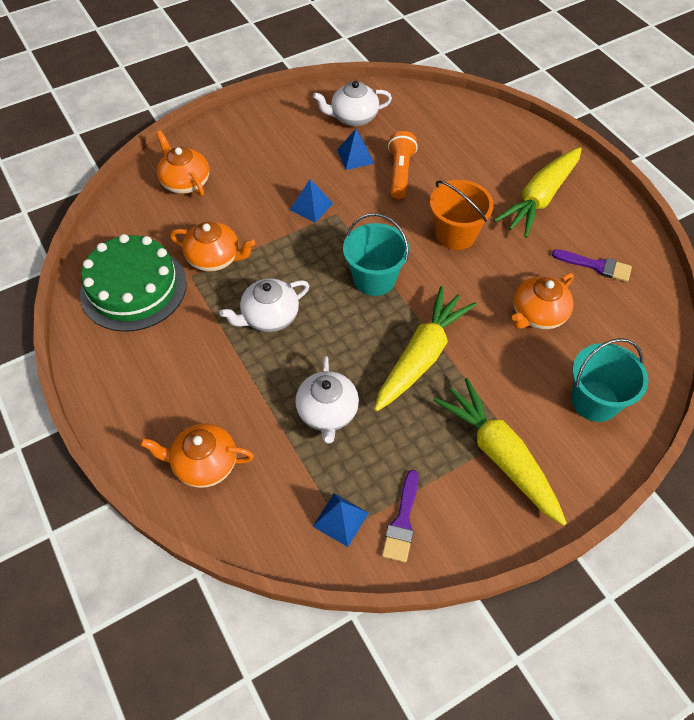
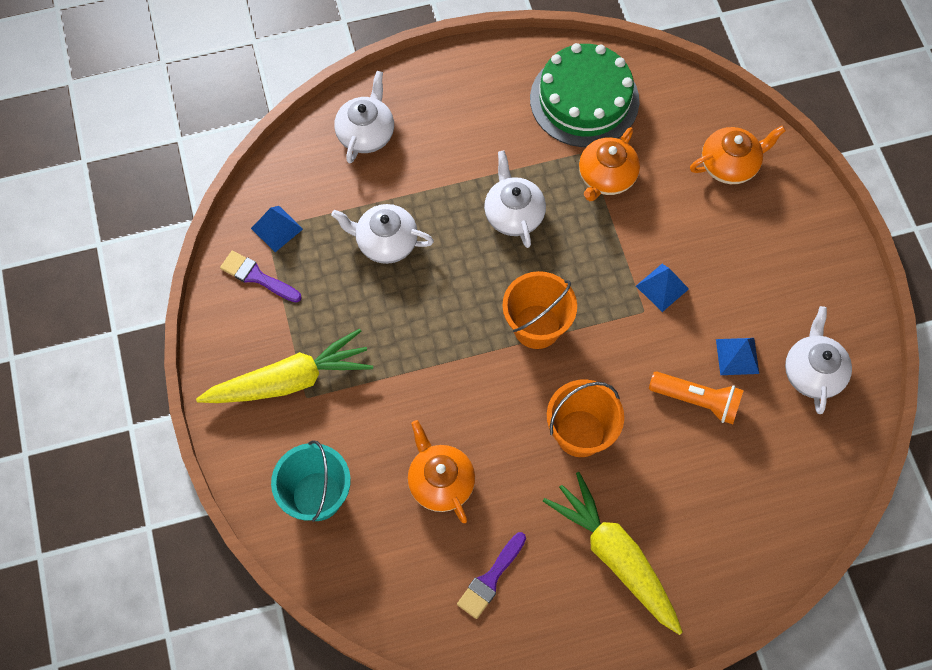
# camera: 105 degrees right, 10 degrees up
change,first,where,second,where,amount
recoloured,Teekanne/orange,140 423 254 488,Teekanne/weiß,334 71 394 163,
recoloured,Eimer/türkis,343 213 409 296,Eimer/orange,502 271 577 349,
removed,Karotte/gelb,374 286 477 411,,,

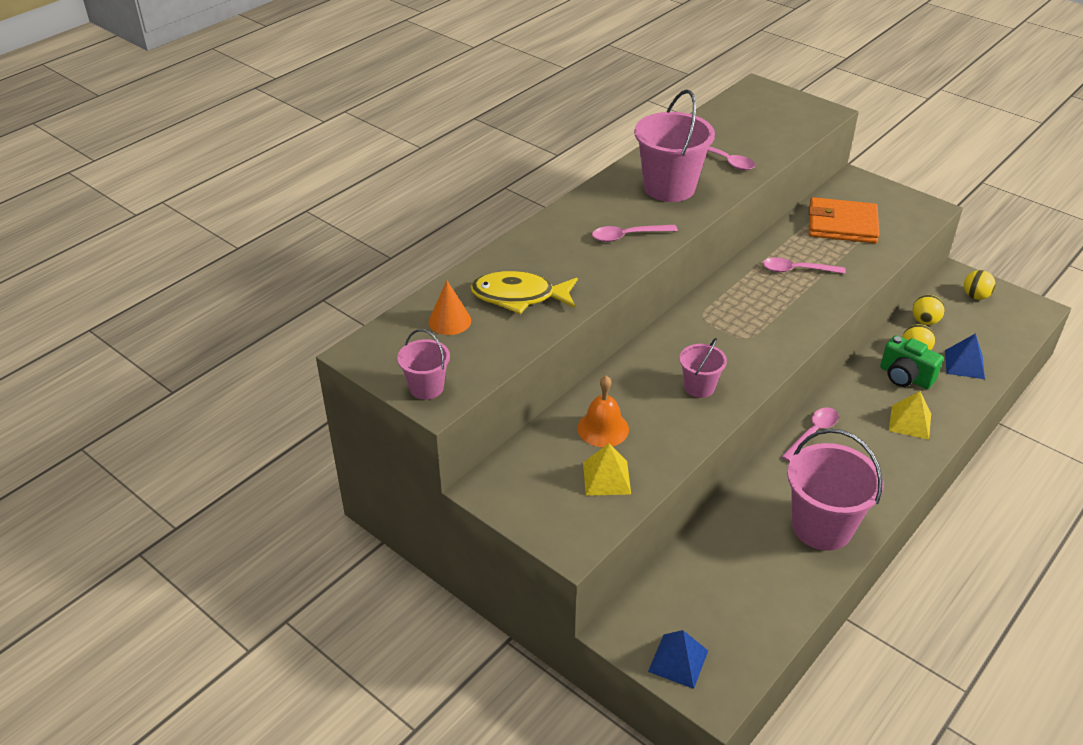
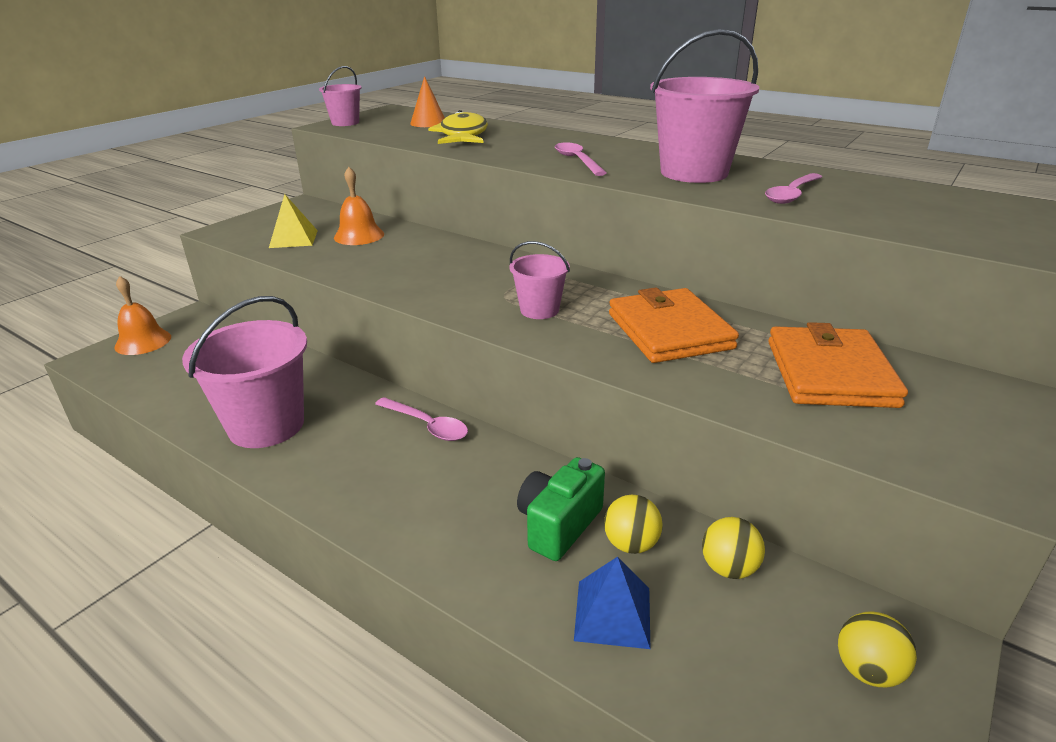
# camera: 85 degrees right, 10 degrees down
change,first,where,second,where,amount
replaced,Pyramide/blau,648 630 708 689,Glocke/orange,114 276 171 355,
moved,Eimer/rosa,679 338 727 398,,509 241 570 319,
replaced,Löffel/rosa,763 257 846 274,Geldbörse/orange,609 288 739 363,
removed,Pyramide/gelb,889 391 931 440,,,

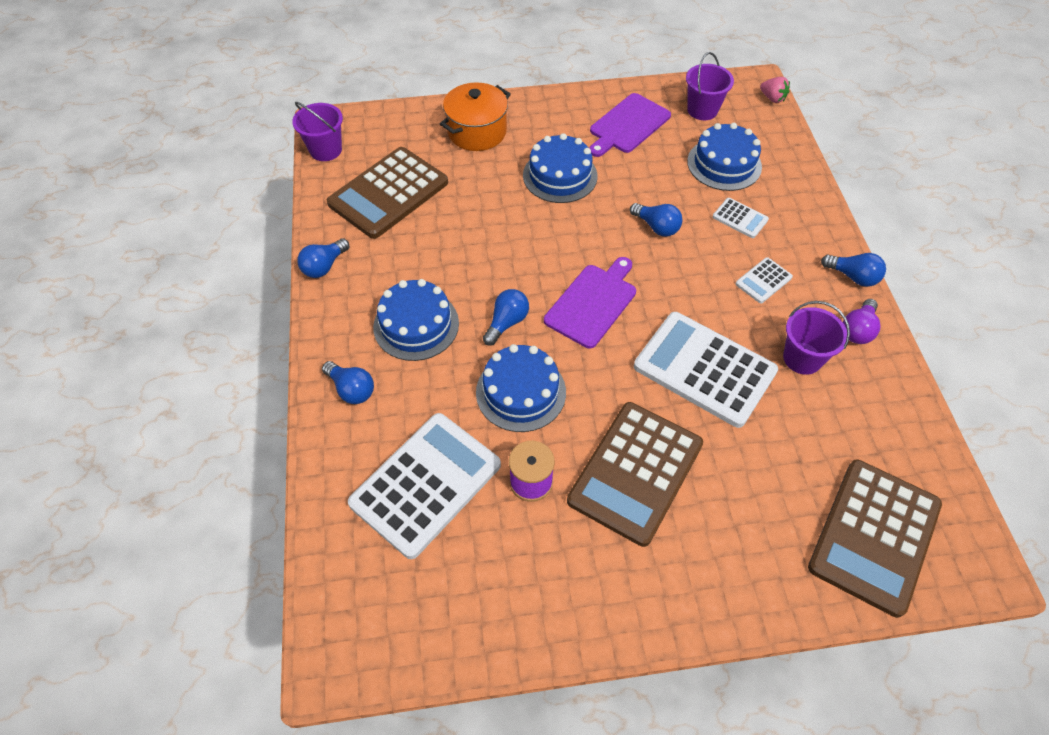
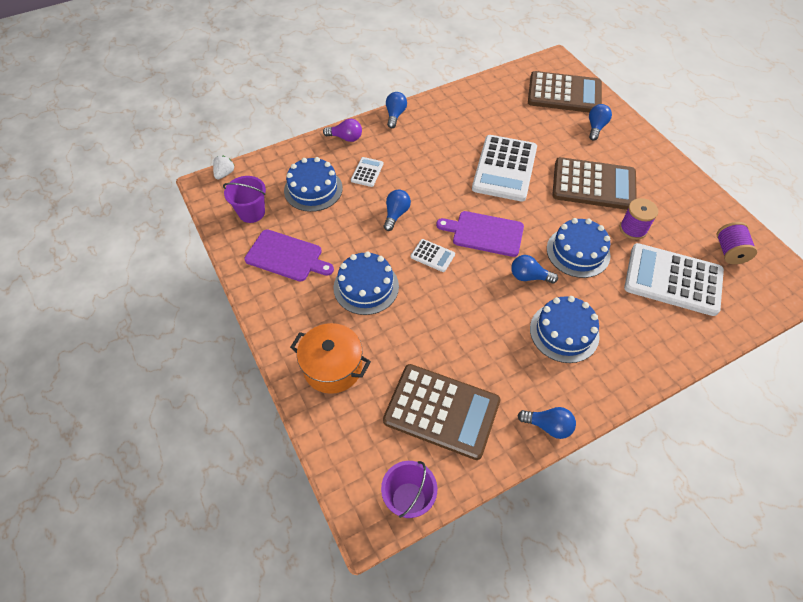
# camera: 110 degrees left, 0 degrees up
change,first,where,second,where,amount
moved,Glühbirne/blau,322 361 374 404,,589 104 612 141,
moved,Taschenrechner/weiß,736 257 793 303,,411 239 455 272,
recoloured,Erdbeere/rosa,760 77 790 103,Erdbeere/weiß,213 156 235 179,
removed,Eimer/lila,783 301 850 375,,,
moved,Glühbirne/lila,843 299 880 344,,323 119 362 142,
added,,,Garnrolle/lila,716 222 757 264,

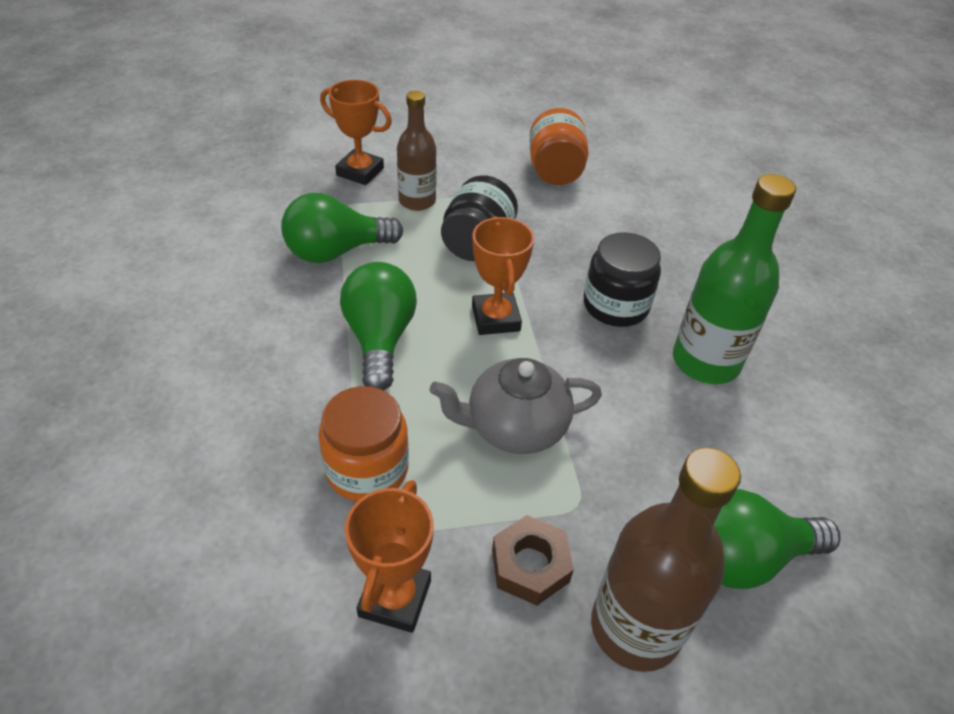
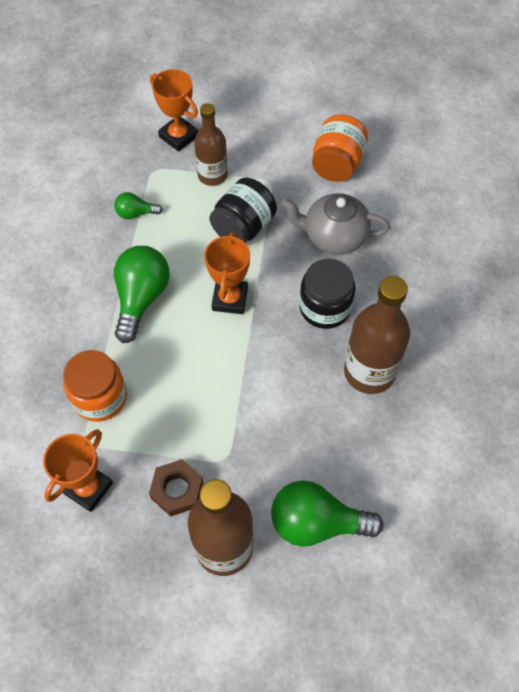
# camera: 20 degrees right, 15 degrees up
change,first,where,second,where,amount
resized,Glühbirne/grün,281 193 403 263,,114 192 163 219,x0.51
moved,Teekanne/grau,429 358 602 454,,281 193 390 255,
recoloured,Flasche/grün,673 174 796 384,Flasche/braun,344 276 410 394,

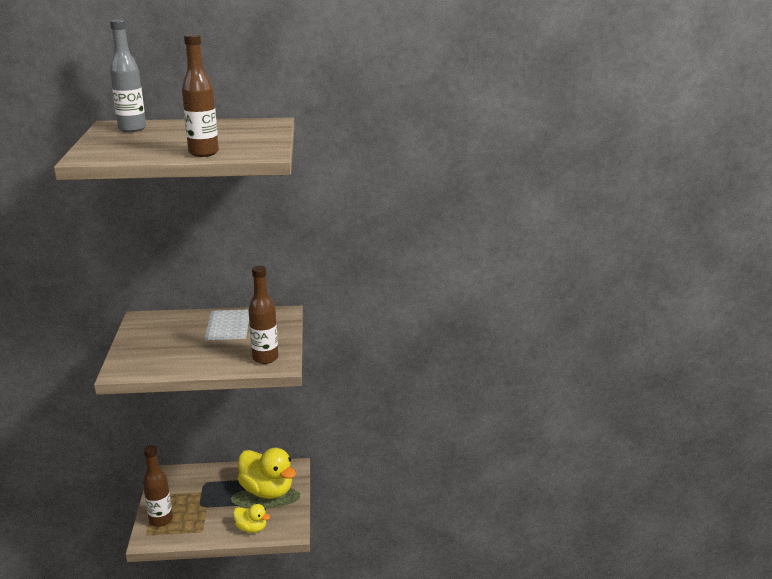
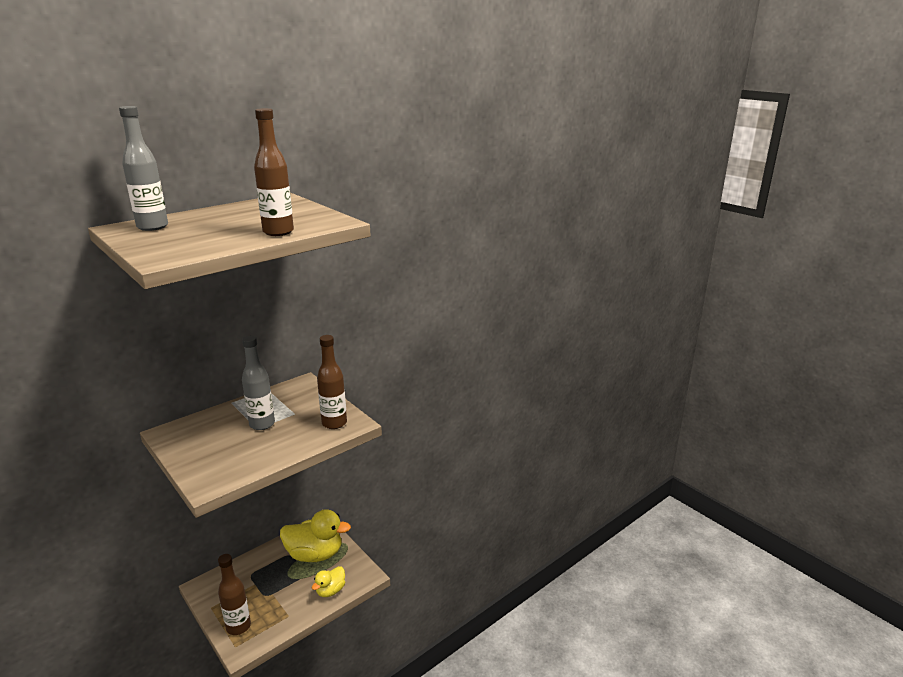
# camera: 35 degrees left, 0 degrees up
change,first,where,second,where,amount
turned,Ente/gelb,233 504 270 533,,312 566 345 597,135 degrees clockwise
added,,,Flasche/grau,242 336 275 430,

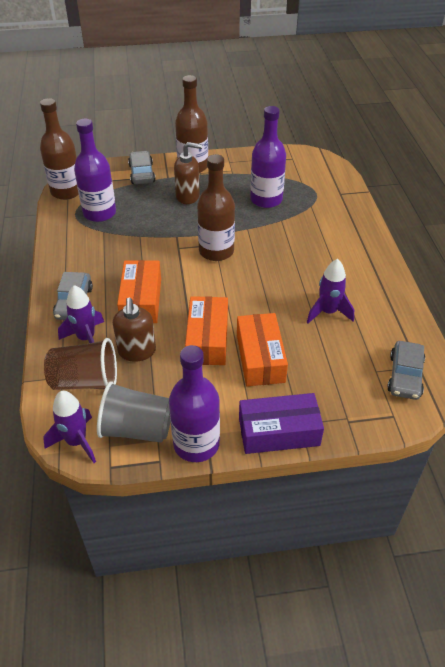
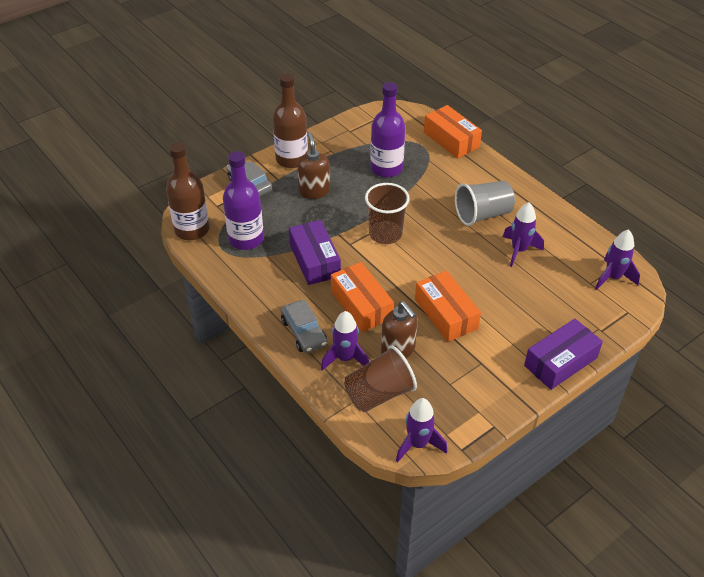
# camera: 30 degrees left, 0 degrees up
change,first,where,second,where,amount
moved,Becher/grau,97 381 170 443,,455 181 515 226,
removed,Flasche/lila,169 345 220 462,,,
turned,Seifenspender/braun,174 142 203 204,,298 132 330 199,75 degrees counterclockwise
replaced,Flasche/braun,197 154 235 261,Becher/braun,365 183 410 244,
moved,Schachtel/orange,237 313 288 386,,424 105 482 158,
replaced,Auto/grau,387 341 425 400,Rakete/lila,595 229 640 290,
added,,,Schachtel/lila,289 220 341 285,

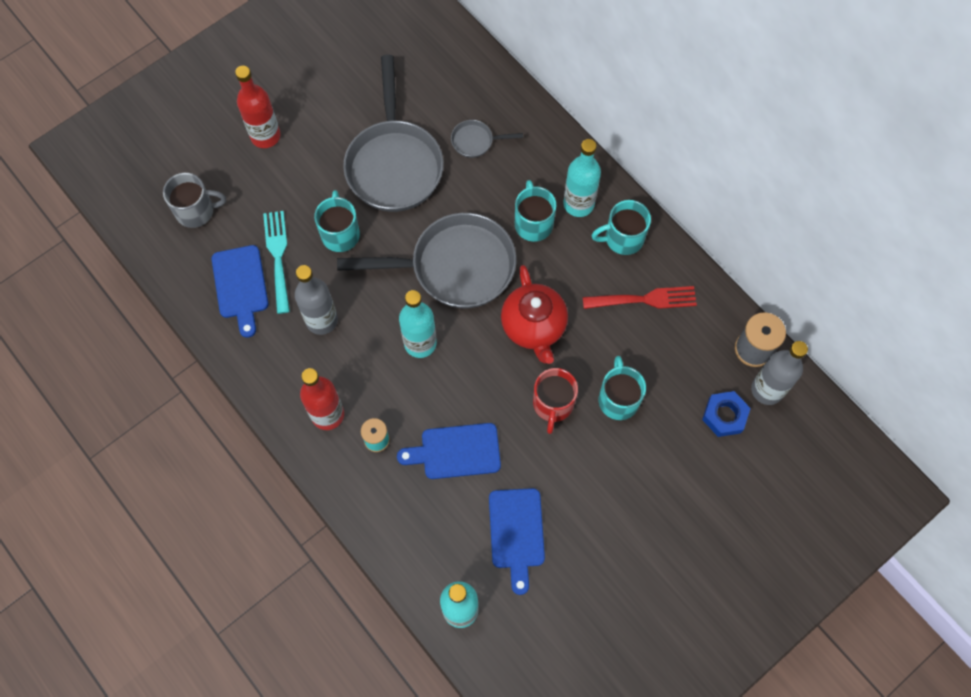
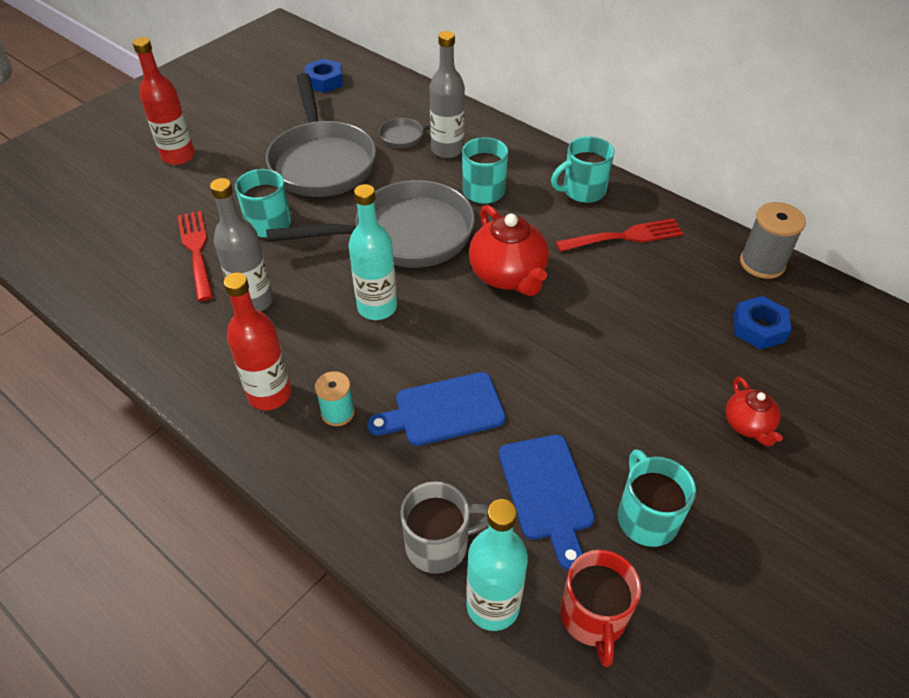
# camera: 10 degrees left, 20 degrees down
change,first,where,second,where,amount
moved,Tasse/grau,163 173 226 228,,401 481 489 574,
removed,Schneidebrett/blau,211 245 268 338,,,
recoloured,Gabel/türkis,263 211 290 314,Gabel/rot,178 211 213 301,
moved,Tasse/rot,533 368 578 434,,560 550 641 667,
removed,Flasche/türkis,563 139 601 217,,,
moved,Tasse/türkis,599 356 646 420,,618 449 696 547,
moved,Flasche/grau,751 341 808 405,,429 31 465 158,
added,,,Sechskantmutter/blau,305 59 343 93,
added,,,Teekanne/rot,726 377 783 446,

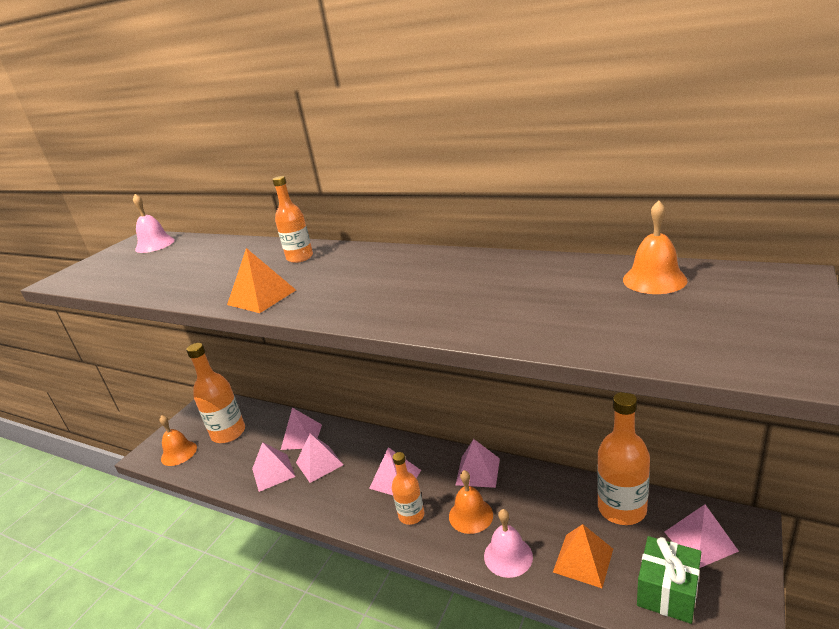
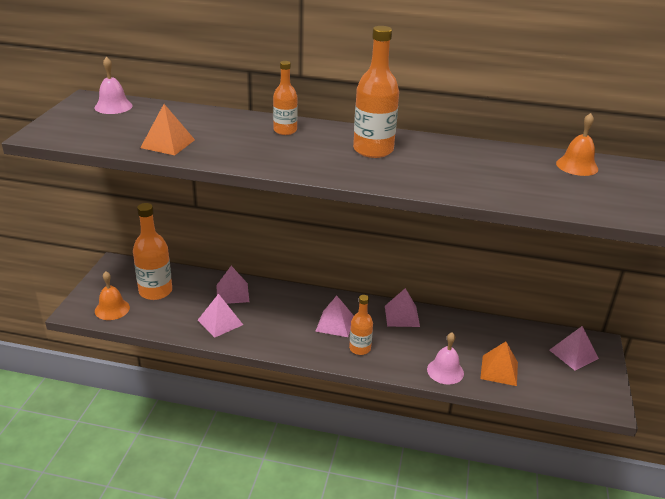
# camera: 20 degrees left, 5 degrees up
change,first,where,second,where,amount
moved,Pyramide/orange,227 248 296 313,,140 104 195 155,
removed,Pyramide/rosa,296 433 343 483,,,
removed,Glocke/orange,449 470 493 534,,,
moved,Flasche/orange,597 392 650 525,,353 26 399 158,
removed,Geschenk/grün,637 536 701 624,,,

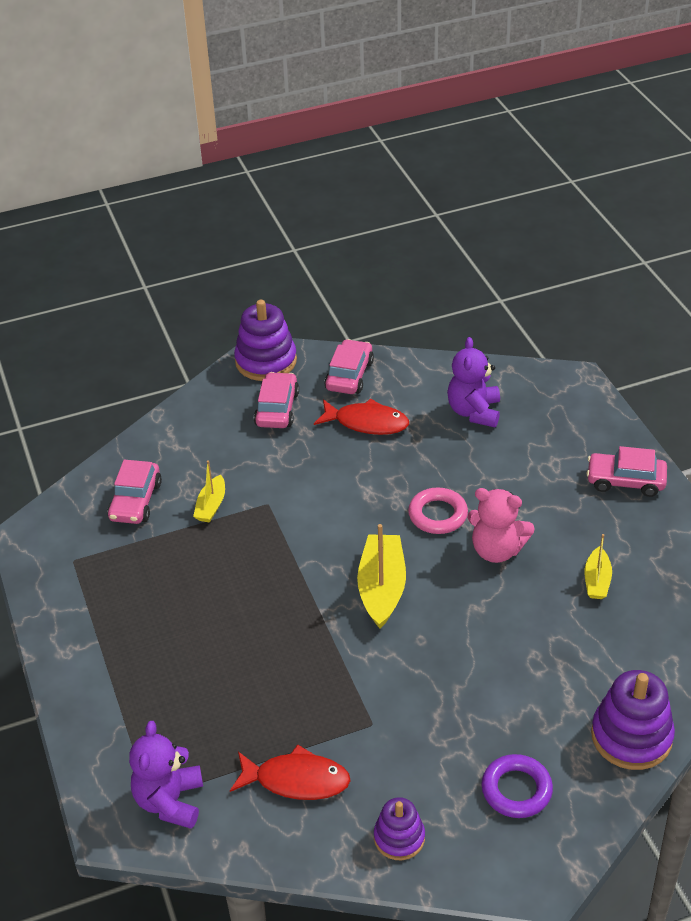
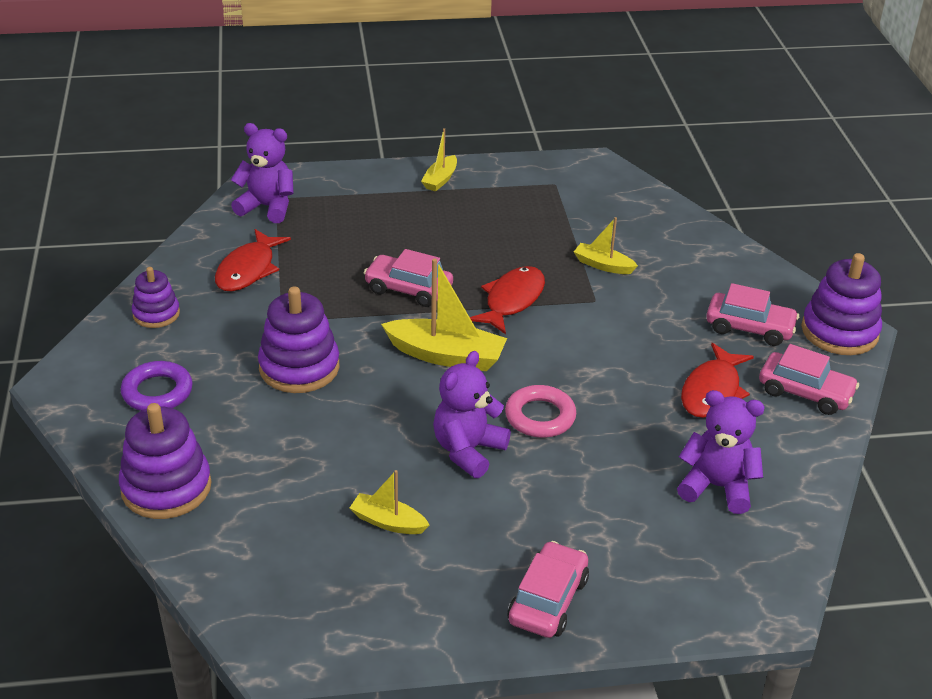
# camera: 100 degrees right, 5 degrees down
change,first,where,second,where,amount
moved,Auto/rosa,107 460 162 524,,364 249 453 307,
recoloured,Teddybär/rosa,467 488 535 563,Teddybär/lila,433 351 511 478,
added,,,Stapelspielzeug/lila,258 286 339 393,
added,,,Boot/gelb,421 128 457 191,
added,,,Fisch/rot,470 266 545 334,

